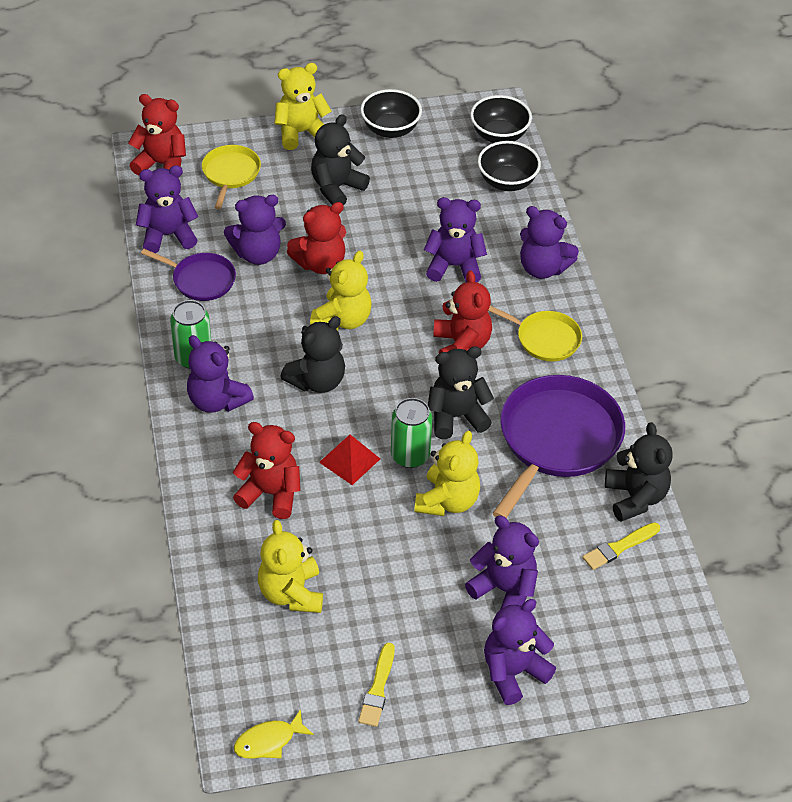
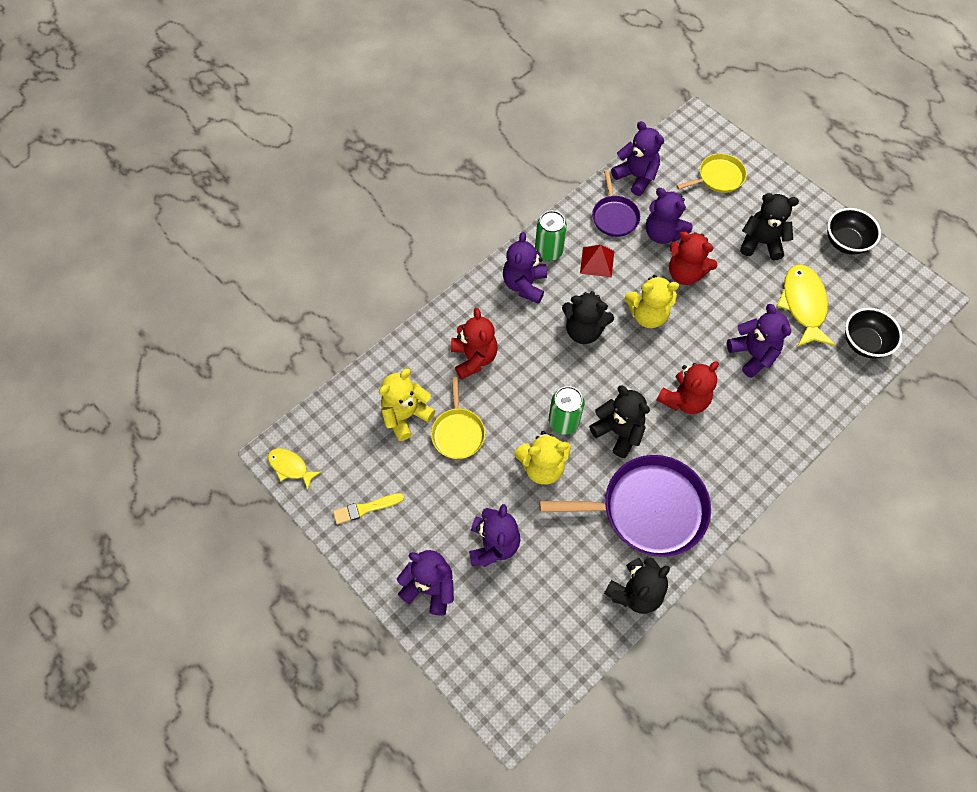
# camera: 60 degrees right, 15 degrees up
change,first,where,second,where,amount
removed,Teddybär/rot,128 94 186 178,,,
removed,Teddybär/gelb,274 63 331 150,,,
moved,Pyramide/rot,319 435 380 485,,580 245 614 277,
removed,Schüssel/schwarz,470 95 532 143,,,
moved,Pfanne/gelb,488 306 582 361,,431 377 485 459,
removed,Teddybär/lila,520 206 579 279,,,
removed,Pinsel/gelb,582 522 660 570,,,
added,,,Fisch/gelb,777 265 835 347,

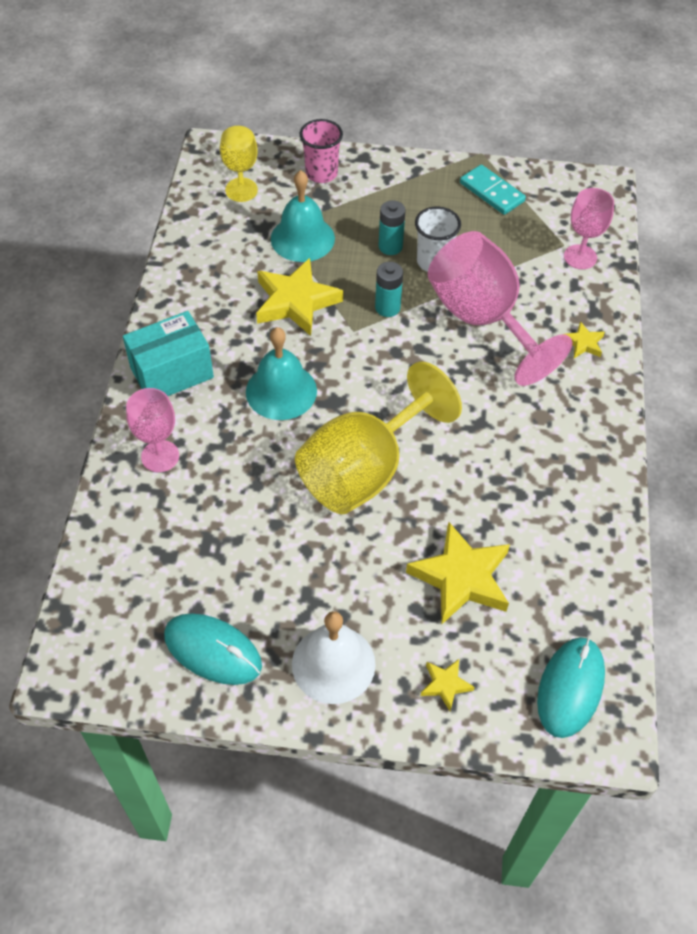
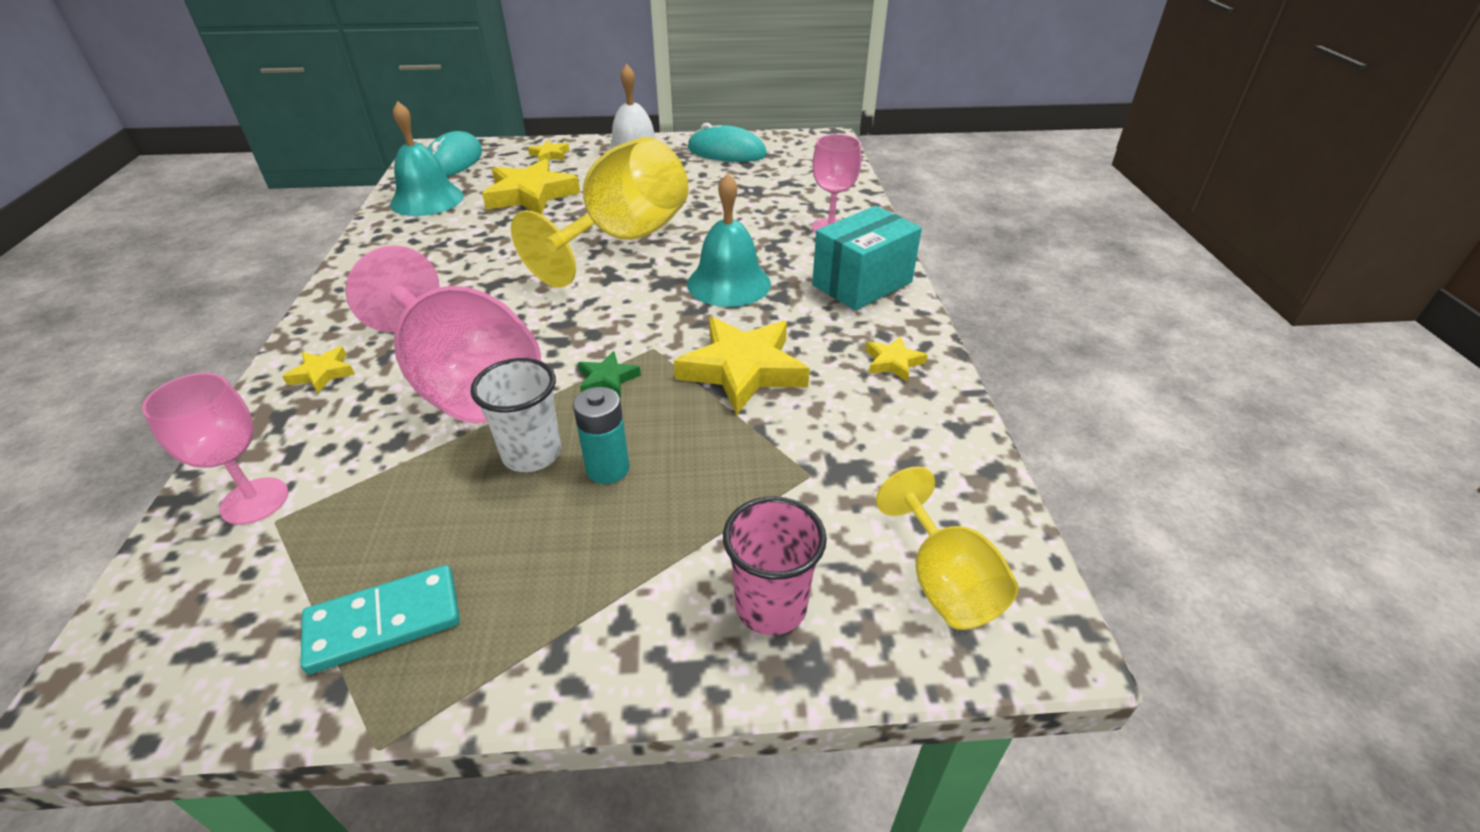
# camera: 170 degrees right, 15 degrees down
change,first,where,second,where,amount
moved,Glocke/türkis,271 170 335 262,,390 101 464 216,
replaced,Batterie/türkis,375 262 403 317,Stern/grün,578 351 641 398,
turned,Dominostein/türkis,460 165 526 215,,301 565 460 674,60 degrees counterclockwise
added,,,Stern/gelb,865 336 927 382,

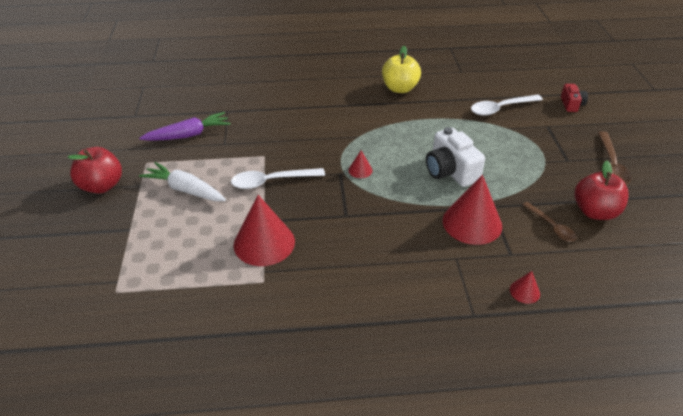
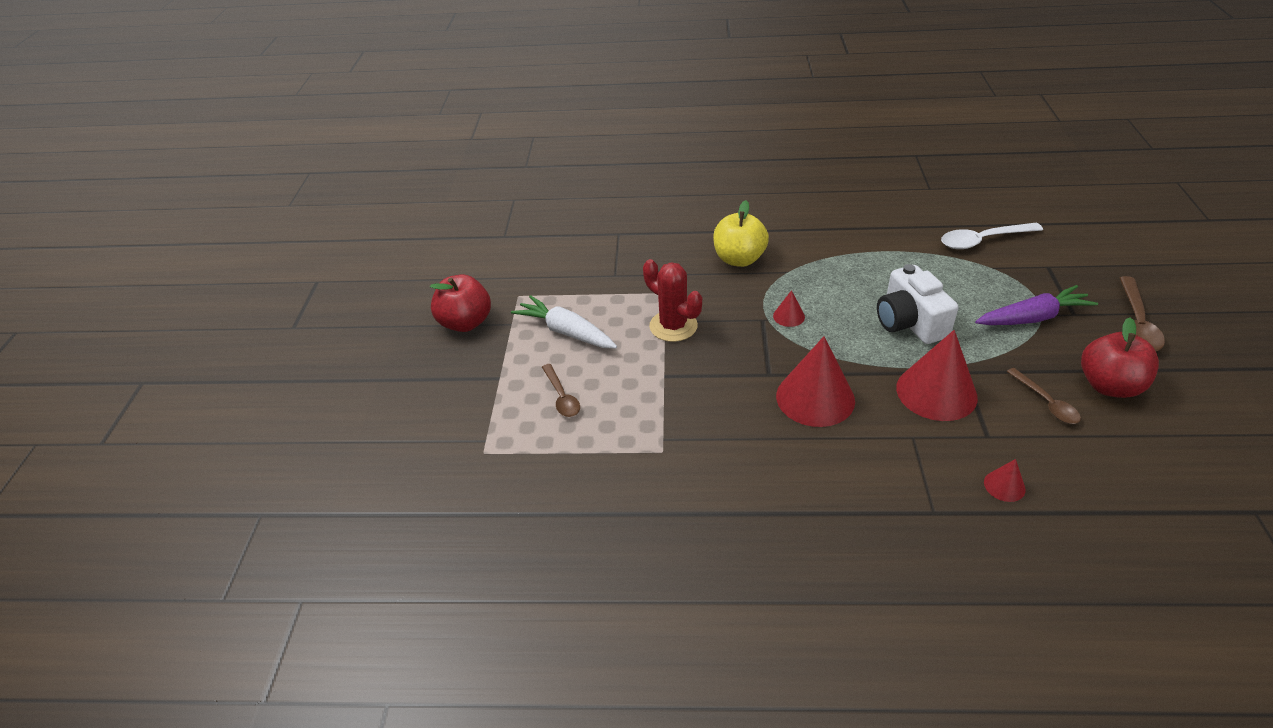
# camera: 10 degrees right, 0 degrees up
change,first,where,second,where,amount
moved,Karotte/lila,139 112 231 141,,975 285 1098 325,
replaced,Löffel/weiß,231 168 325 189,Kaktus/rot,643 259 702 342,
moved,Kegel/rot,234 195 295 266,,776 336 855 427,
moved,Apfel/gelb,382 46 421 93,,713 200 769 267,
removed,Kamera/rot,561 84 588 112,,,
added,,,Löffel/braun,542 364 580 417,

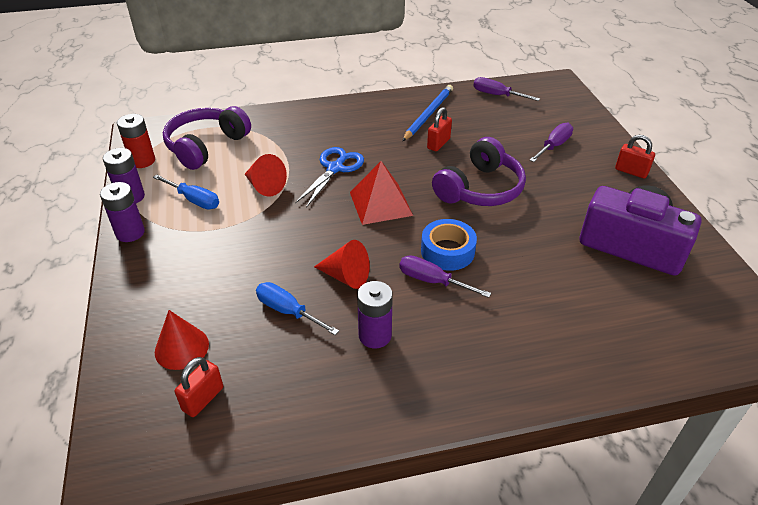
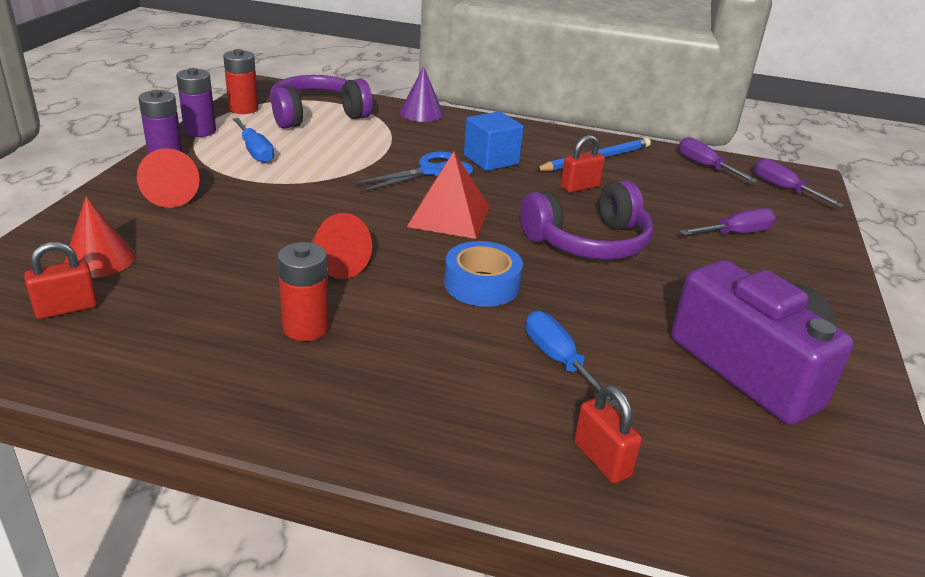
# camera: 25 degrees right, 10 degrees down
change,first,where,second,where,amount
moved,Kegel/rot,245 154 287 197,,137 148 200 208,
moved,Schraubenzieher/blau,256 282 339 335,,526 311 619 408,
recoloured,Batterie/lila,357 281 393 348,Batterie/rot,277 242 329 341,
moved,Schraubenzieher/lila,399 255 491 298,,754 158 844 207,
moved,Vorhängeschloss/rot,615 135 655 178,,574 385 642 483,
added,,,Kegel/lila,400 66 444 122,
added,,,Kubus/blau,464 111 524 171,

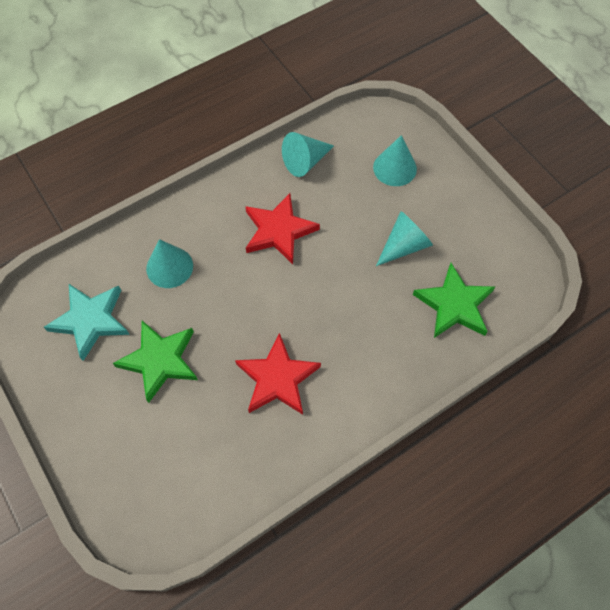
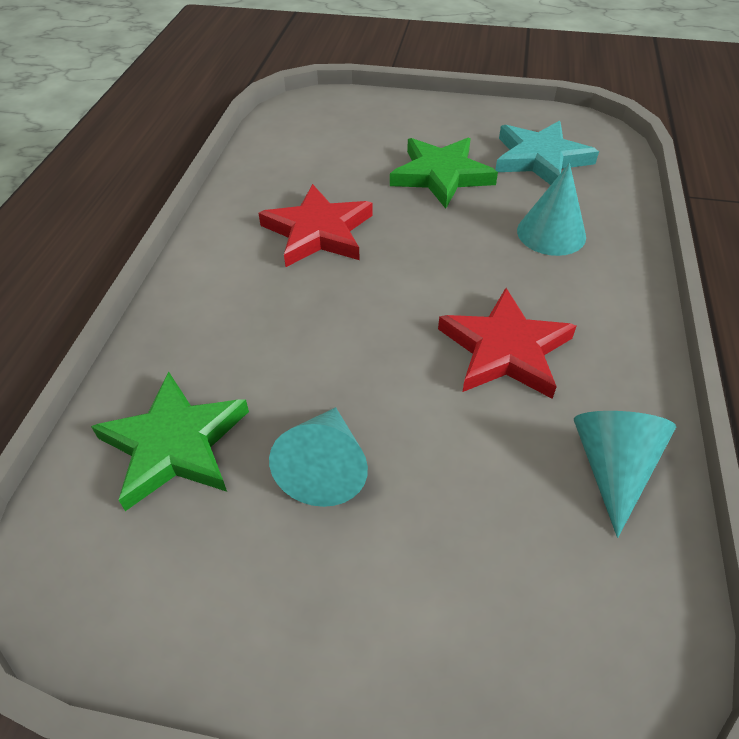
# camera: 135 degrees right, 15 degrees down
change,first,where,second,where,amount
removed,Kegel/türkis,373 135 417 186,,,

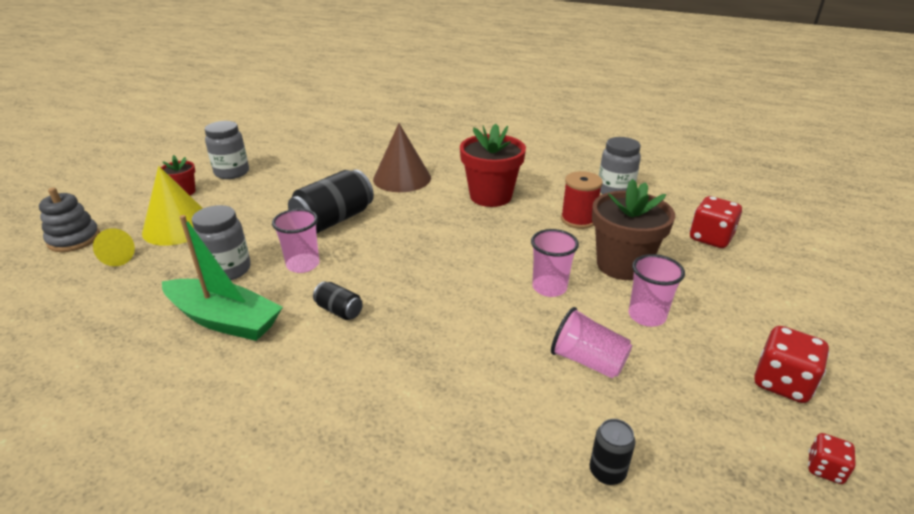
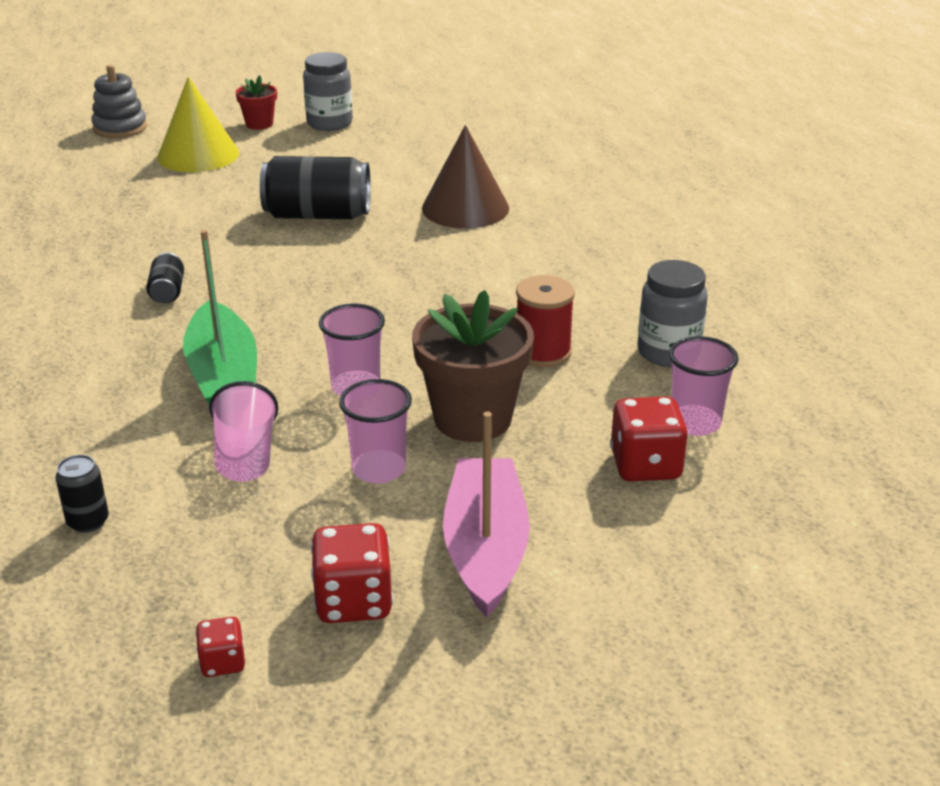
# camera: 50 degrees right, 0 degrees up
change,first,where,second,where,amount
removed,Kegel/gelb,93 228 135 266,,,
moved,Boot/grün,162 215 283 341,,183 230 257 404,
removed,Einmachglas/grau,192 205 251 280,,,
moved,Becher/rosa,272 209 319 273,,669 336 739 436,
removed,Blumentopf/rot,460 124 526 207,,,
added,,,Boot/rosa,443 412 530 617,

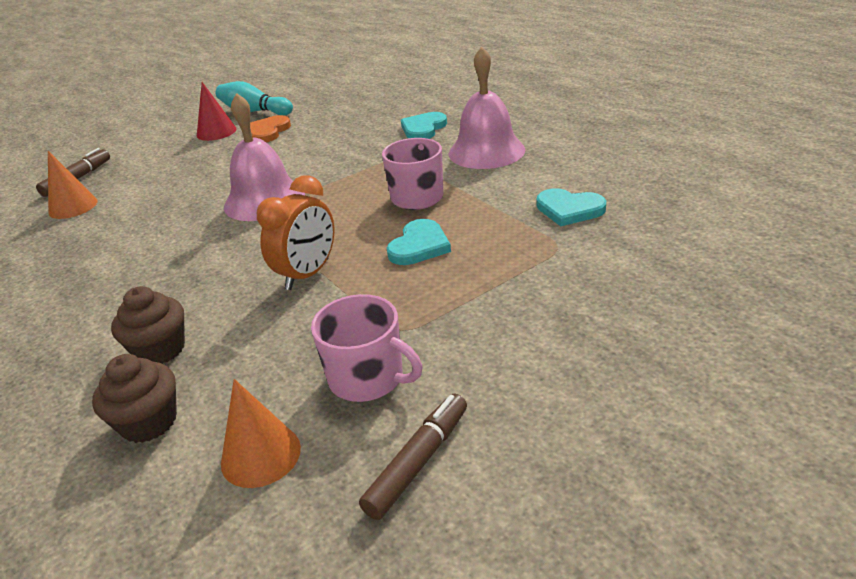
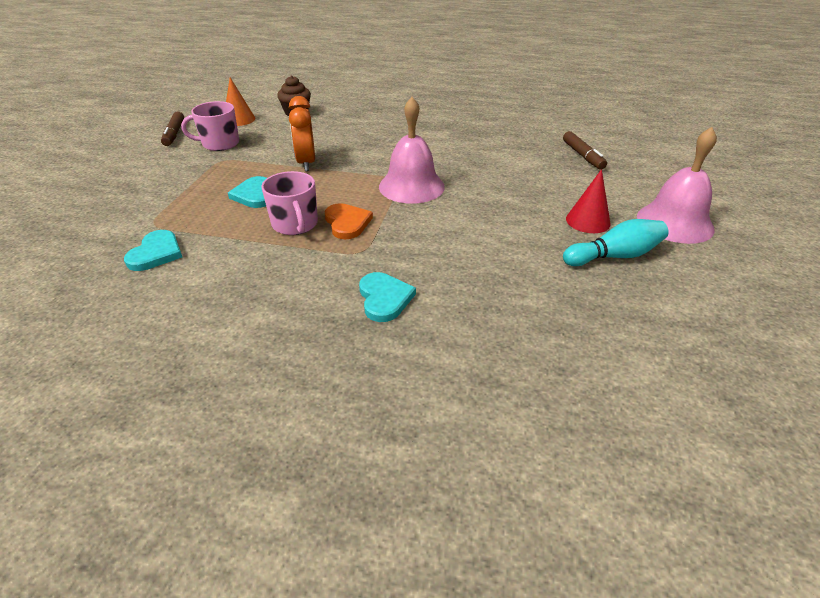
# camera: 135 degrees right, 5 degrees up
change,first,where,second,where,amount
removed,Kegel/orange,48 151 97 219,,,
removed,Muffin/braun,111 286 185 364,,,
moved,Herz/orange,250 115 291 142,,325 203 373 239,
moved,Glocke/rosa,449 46 525 169,,637 127 717 244,
turned,Herz/türkis,537 188 606 227,,124 230 182 271,120 degrees clockwise

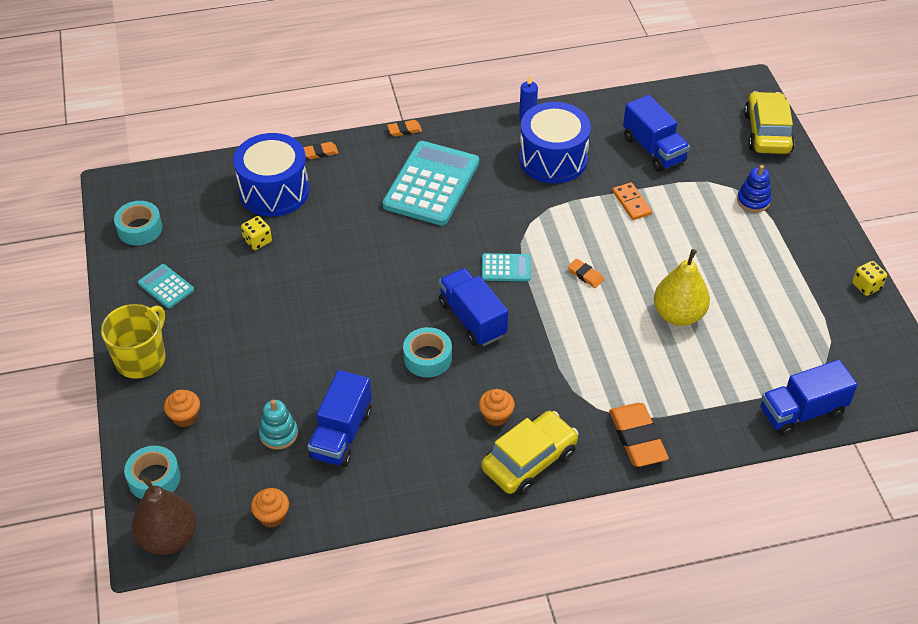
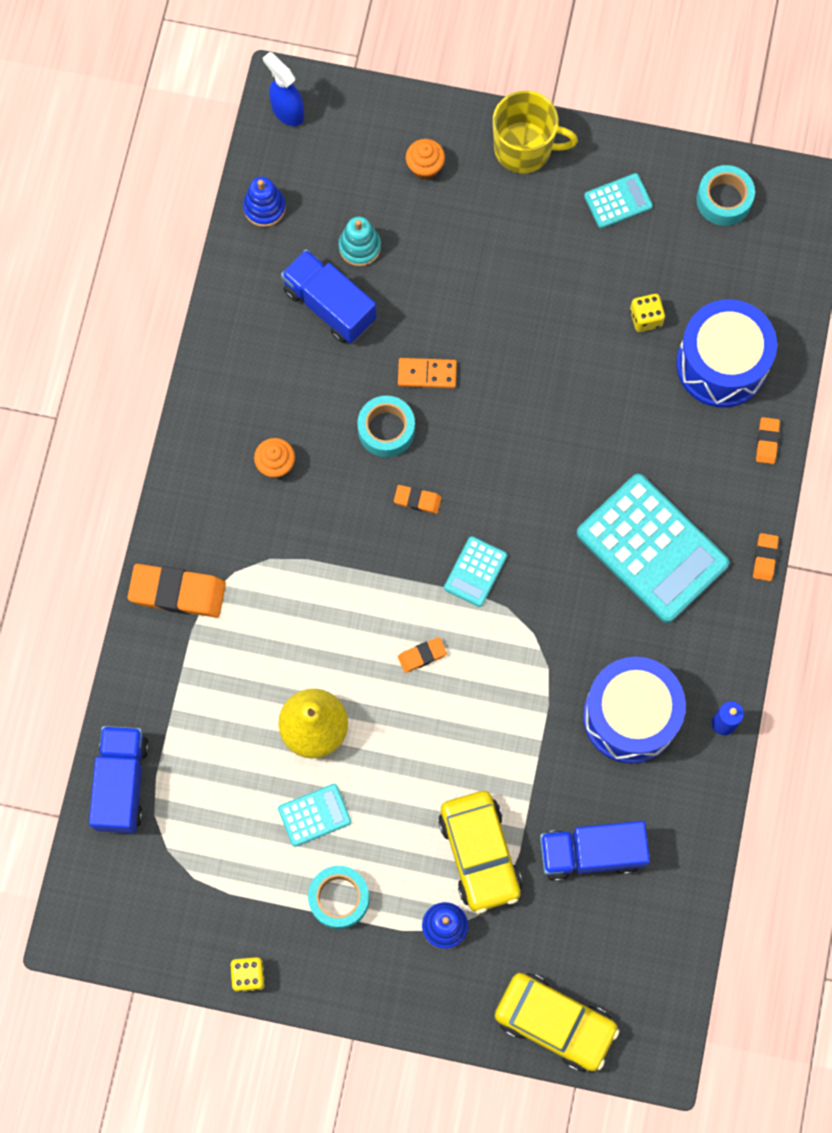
# camera: 115 degrees right, 25 degrees up
change,first,where,second,where,amount
turned,Tasse/gelb,101 304 166 379,,493 91 578 173,45 degrees counterclockwise
moved,Klebeband/türkis,124 446 181 499,,308 866 369 929,
replaced,Birne/braun,132 477 196 555,Sprühflasche/blau,263 52 304 126,
replaced,Muffin/orange,251 488 289 528,Stapelspielzeug/blau,243 177 286 227,
replaced,Lastwagen/blau,439 268 508 346,Radiergummi/orange,394 485 442 514,
moved,Auto/gelb,481 411 578 496,,438 791 522 914,
moved,Dominostein/orange,612 182 652 220,,398 358 457 389,
added,,,Taschenrechner/türkis,278 784 351 847,

